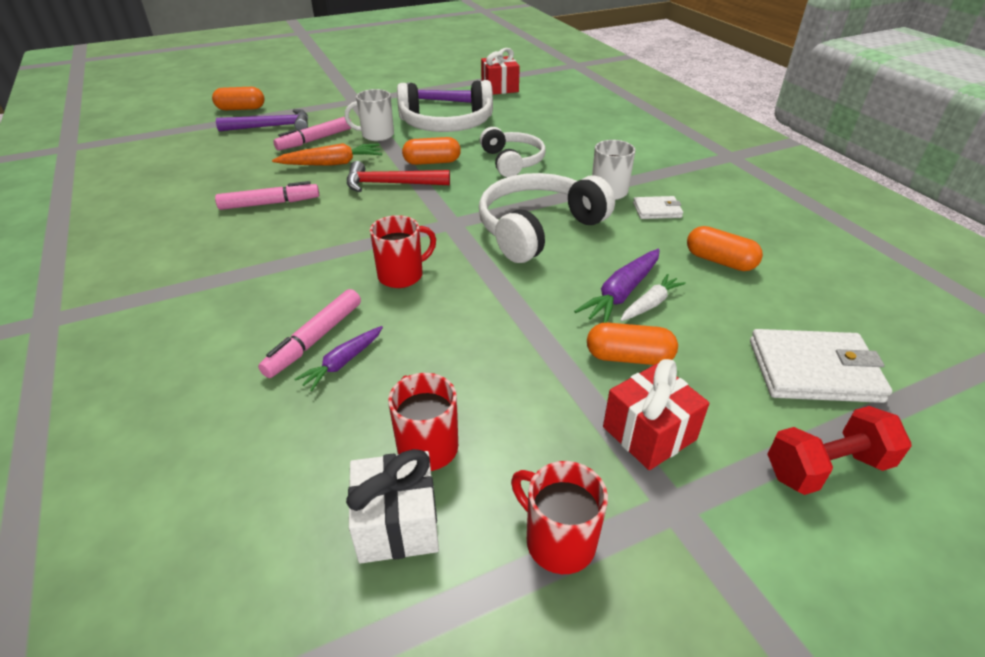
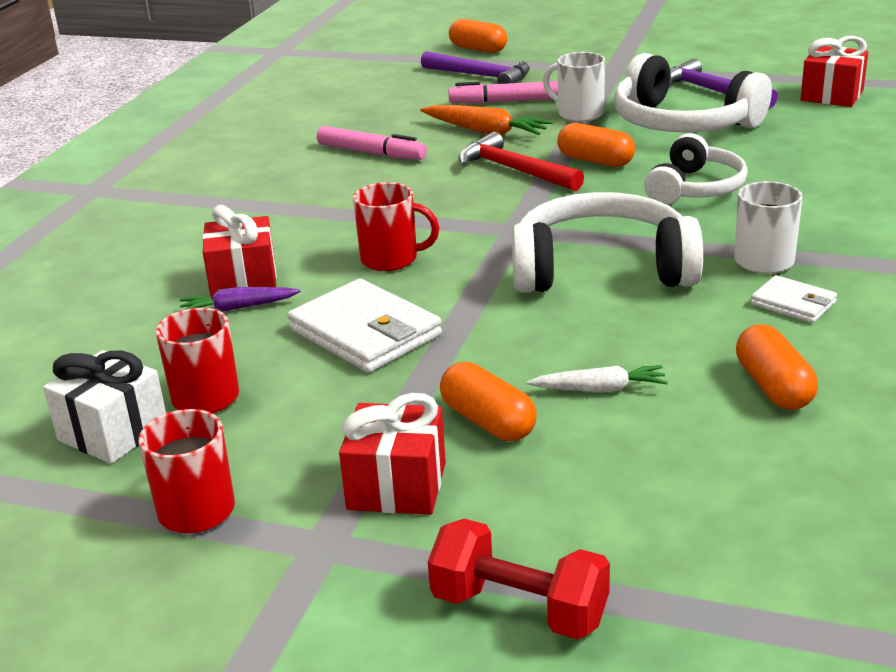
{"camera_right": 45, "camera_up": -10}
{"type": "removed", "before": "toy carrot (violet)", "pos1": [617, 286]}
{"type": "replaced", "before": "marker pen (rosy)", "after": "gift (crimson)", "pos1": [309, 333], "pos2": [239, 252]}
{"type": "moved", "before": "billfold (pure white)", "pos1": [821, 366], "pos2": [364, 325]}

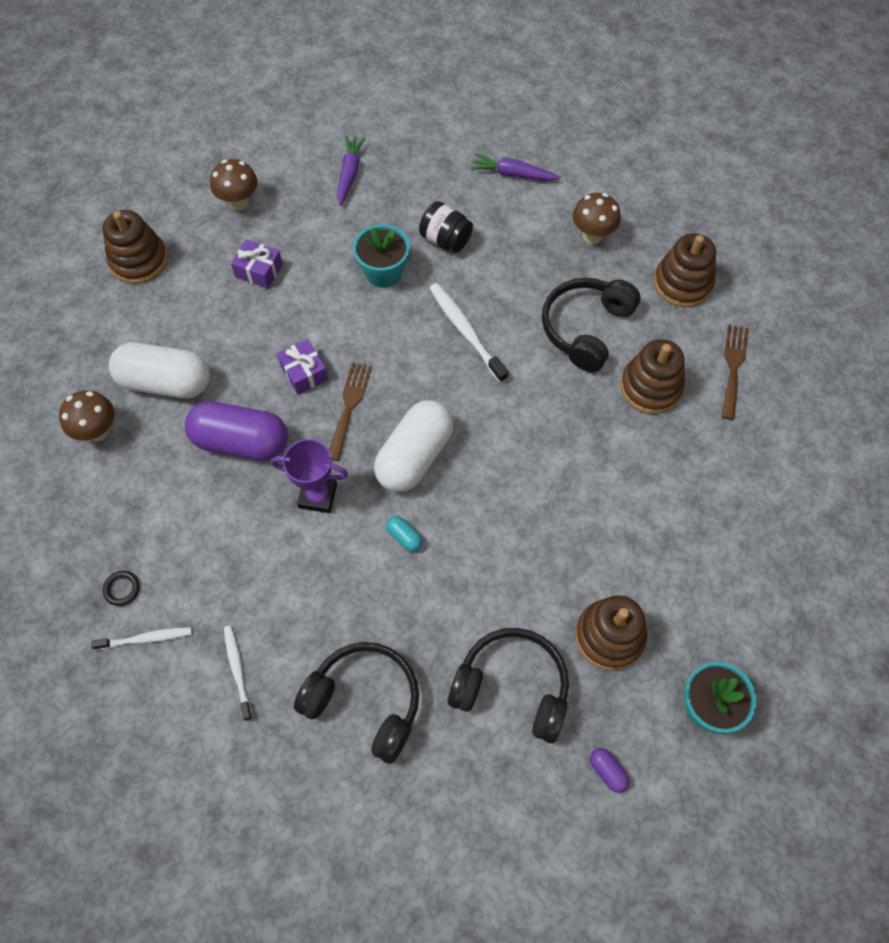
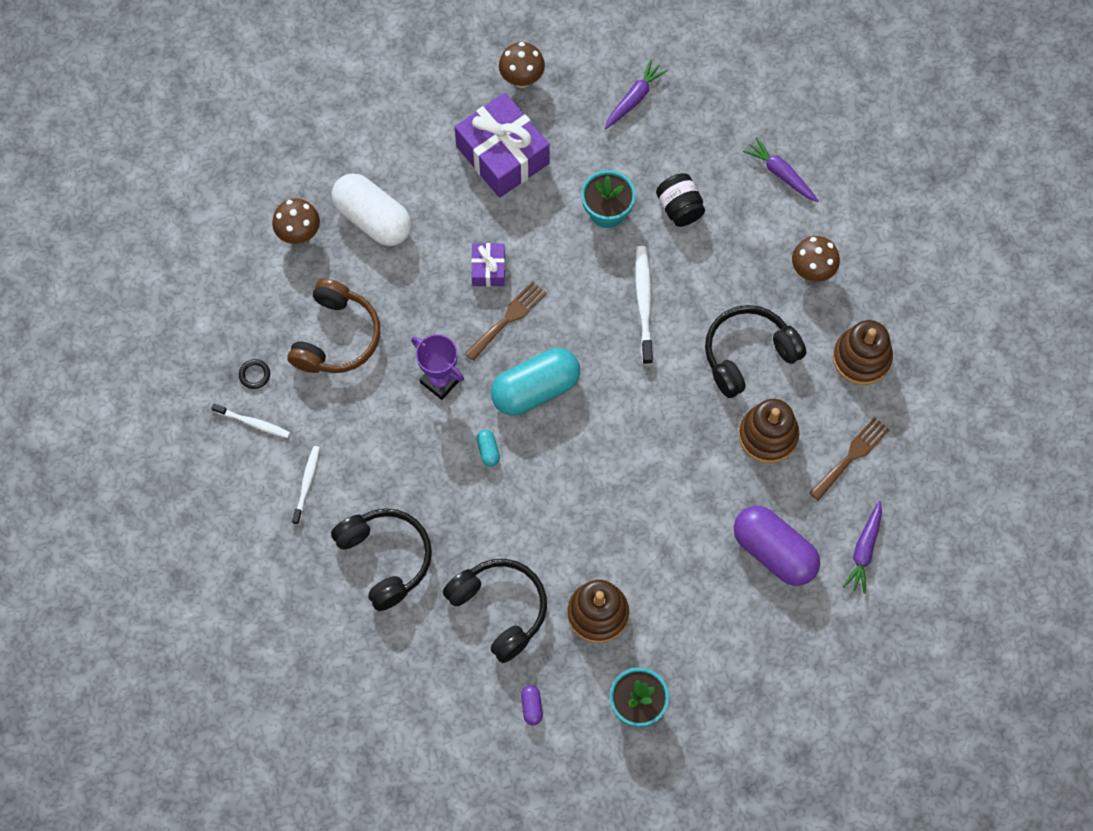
{"camera_right": 30, "camera_up": 5}
{"type": "removed", "before": "stacking rings (brown)", "pos1": [135, 247]}
{"type": "resized", "before": "gift (violet)", "pos1": [257, 264], "pos2": [502, 145], "scale": 2.01}
{"type": "recoloured", "before": "pill shape (pure white)", "after": "pill shape (aqua)", "pos1": [413, 446], "pos2": [535, 381]}
{"type": "moved", "before": "pill shape (violet)", "pos1": [236, 431], "pos2": [777, 546]}
{"type": "added", "after": "headphones (brown)", "pos2": [333, 325]}
{"type": "added", "after": "toy carrot (violet)", "pos2": [862, 547]}

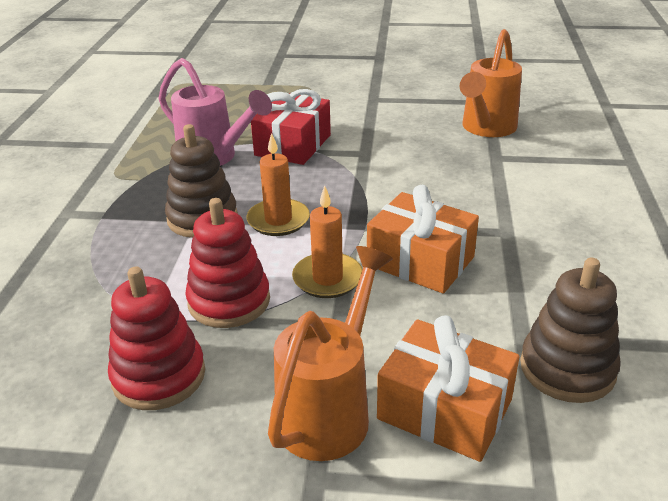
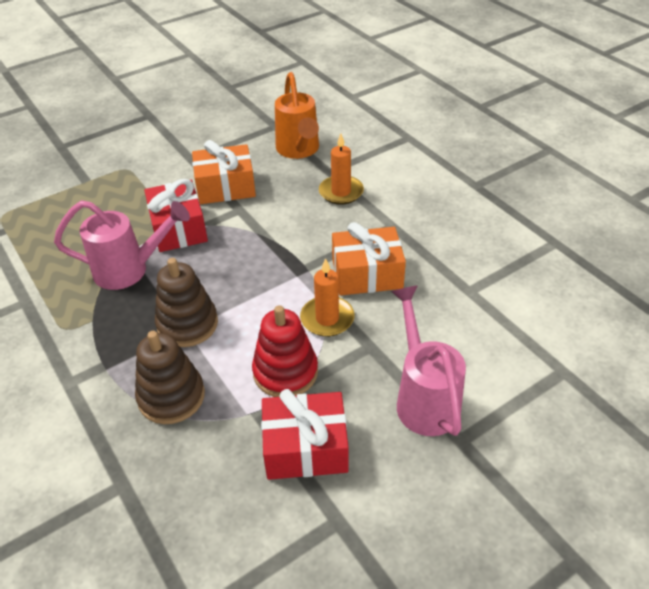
{"camera_right": -40, "camera_up": 10}
{"type": "moved", "before": "candle (orange-coloured)", "pos1": [278, 184], "pos2": [341, 169]}
{"type": "recoloured", "before": "watering can (orange-coloured)", "after": "watering can (rosy)", "pos1": [330, 353], "pos2": [428, 360]}
{"type": "moved", "before": "stacking rings (brown)", "pos1": [570, 330], "pos2": [170, 377]}
{"type": "replaced", "before": "stacking rings (crimson)", "after": "gift (crimson)", "pos1": [156, 338], "pos2": [305, 434]}
{"type": "moved", "before": "gift (orange-coloured)", "pos1": [448, 388], "pos2": [224, 172]}

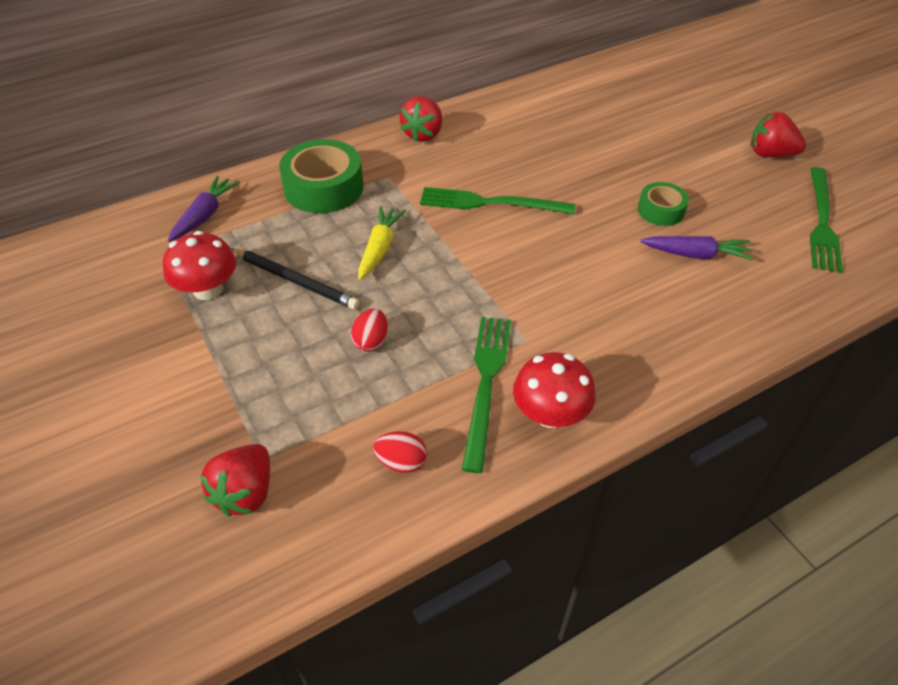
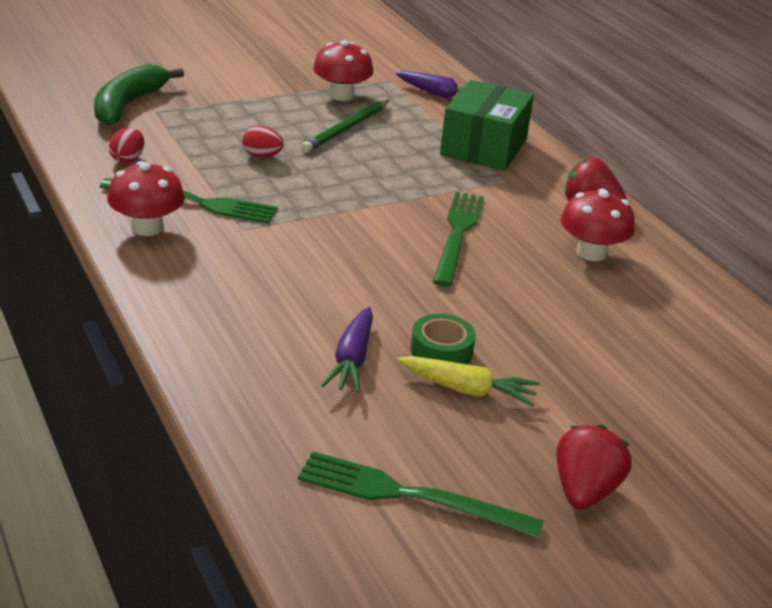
{"camera_right": 90, "camera_up": -15}
{"type": "replaced", "before": "tape (leaf-green)", "after": "package (leaf-green)", "pos1": [321, 176], "pos2": [487, 125]}
{"type": "moved", "before": "toy carrot (golden)", "pos1": [382, 243], "pos2": [468, 381]}
{"type": "recoloured", "before": "pencil (ebony)", "after": "pencil (leaf-green)", "pos1": [295, 278], "pos2": [345, 126]}
{"type": "replaced", "before": "toy strawberry (crimson)", "after": "banana fruit (leaf-green)", "pos1": [235, 480], "pos2": [139, 95]}
{"type": "added", "after": "toadstool (crimson)", "pos2": [598, 225]}

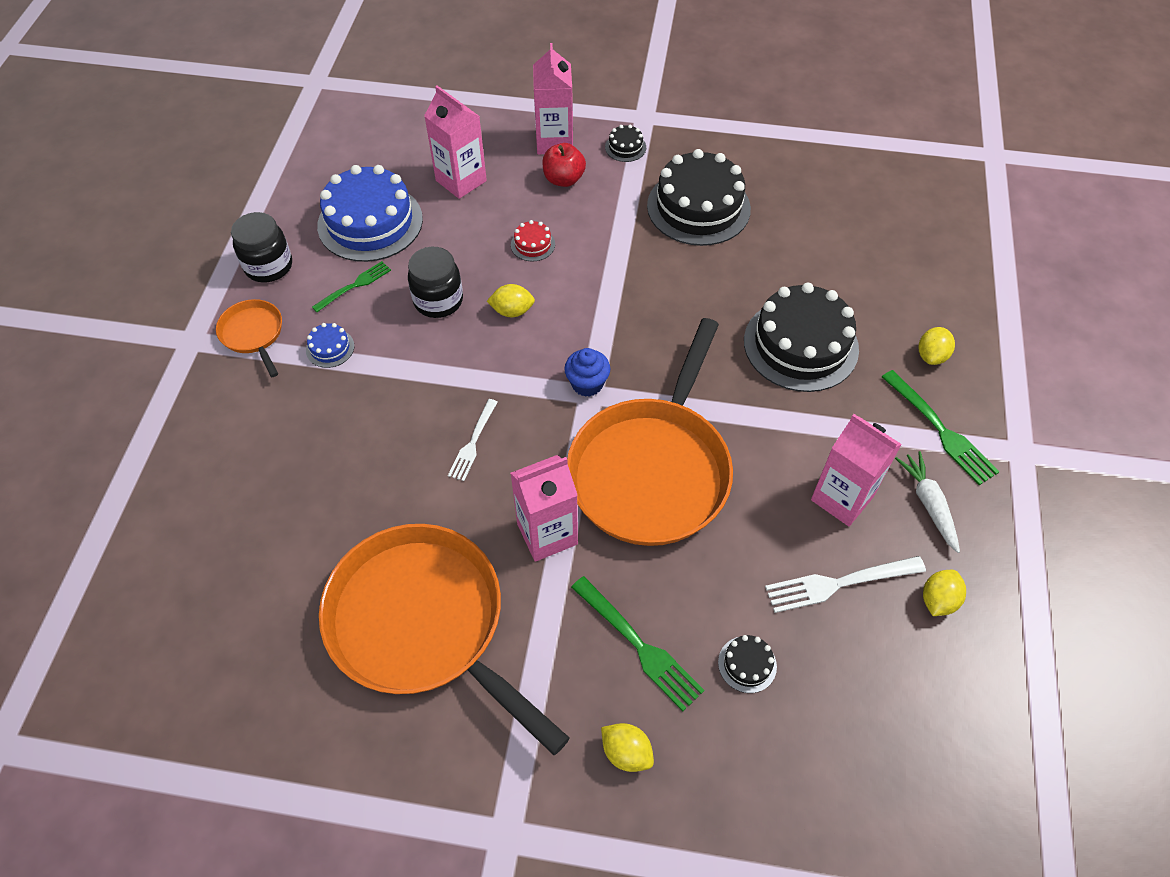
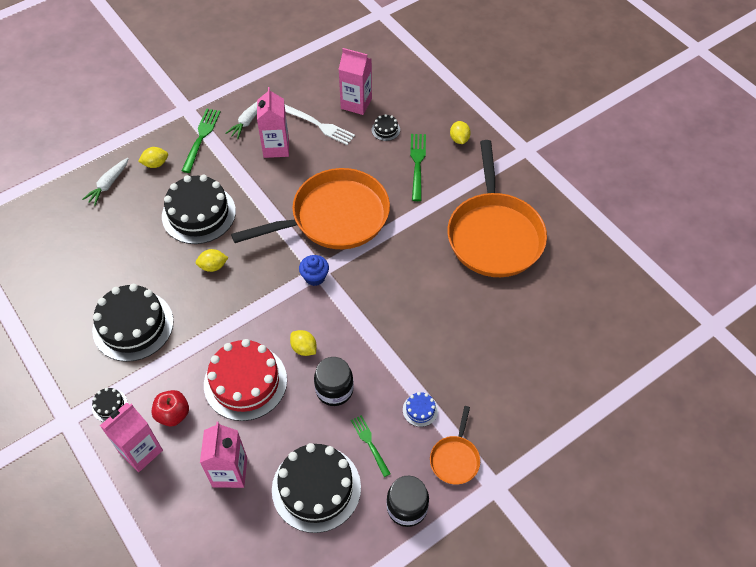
{"camera_right": -135, "camera_up": 0}
{"type": "recoloured", "before": "cake (royal blue)", "after": "cake (ebony)", "pos1": [370, 213], "pos2": [316, 488]}
{"type": "resized", "before": "cake (crimson)", "pos1": [533, 241], "pos2": [245, 380], "scale": 2.39}
{"type": "turned", "before": "fork (leaf-green)", "pos1": [351, 286], "pos2": [371, 446], "turn": 60}
{"type": "removed", "before": "fork (pure white)", "pos1": [473, 440]}
{"type": "moved", "before": "juice carton (rosy)", "pos1": [544, 508], "pos2": [355, 81]}
{"type": "moved", "before": "lemon (golden)", "pos1": [944, 593], "pos2": [212, 260]}
{"type": "added", "after": "toy carrot (pure white)", "pos2": [105, 182]}

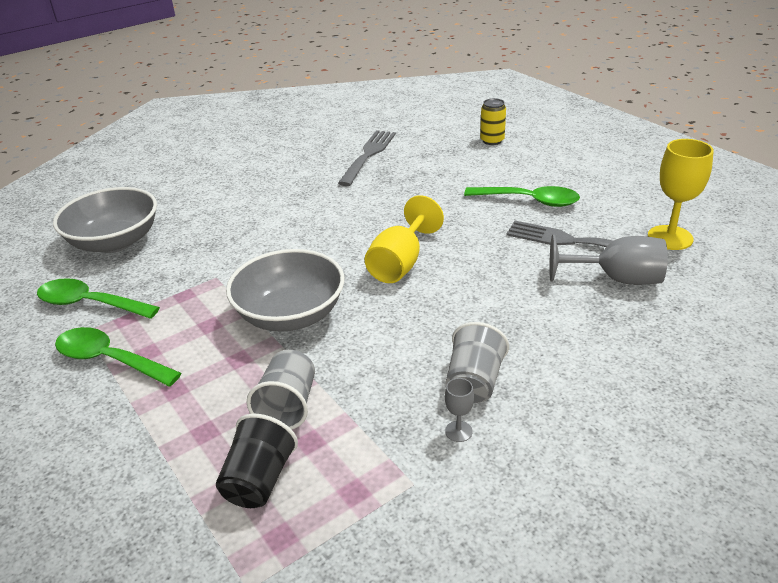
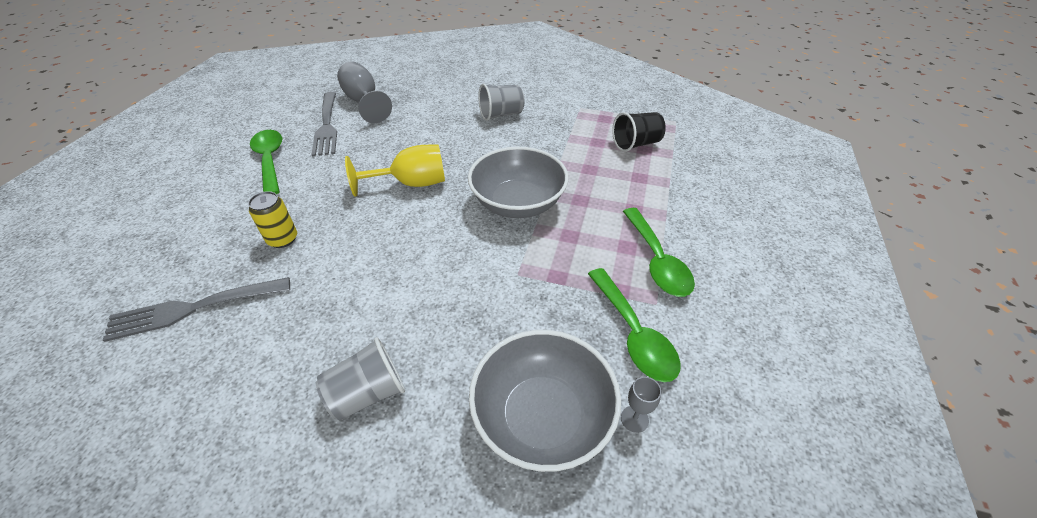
{"camera_right": -130, "camera_up": 10}
{"type": "moved", "before": "can (golden)", "pos1": [493, 121], "pos2": [272, 219]}
{"type": "removed", "before": "goblet (golden)", "pos1": [681, 194]}
{"type": "moved", "before": "tumbler (gray)", "pos1": [280, 390], "pos2": [360, 379]}
{"type": "moved", "before": "goblet (gray)", "pos1": [459, 410], "pos2": [641, 405]}

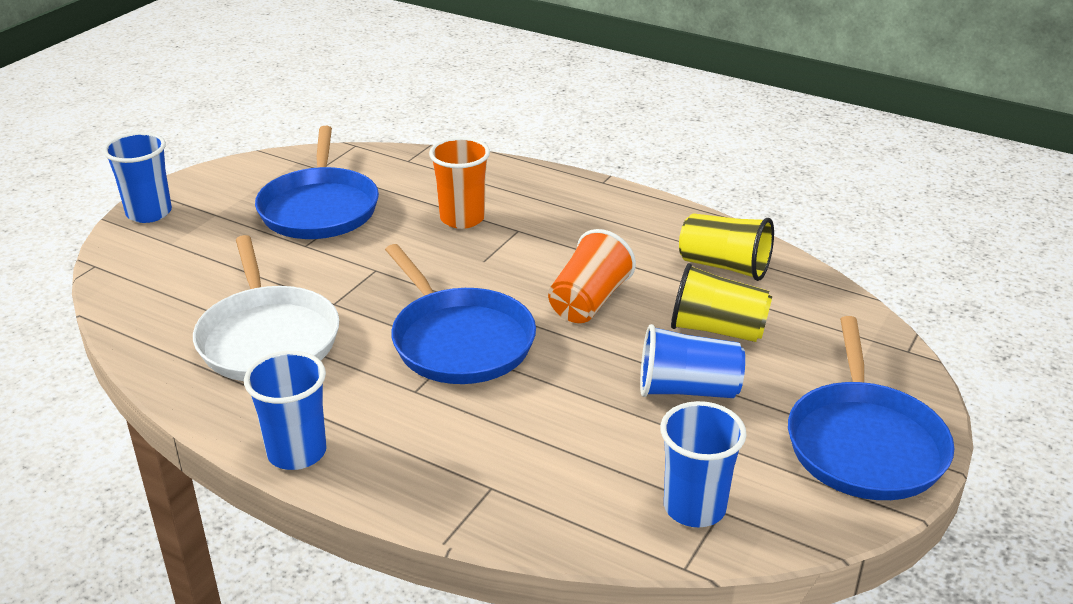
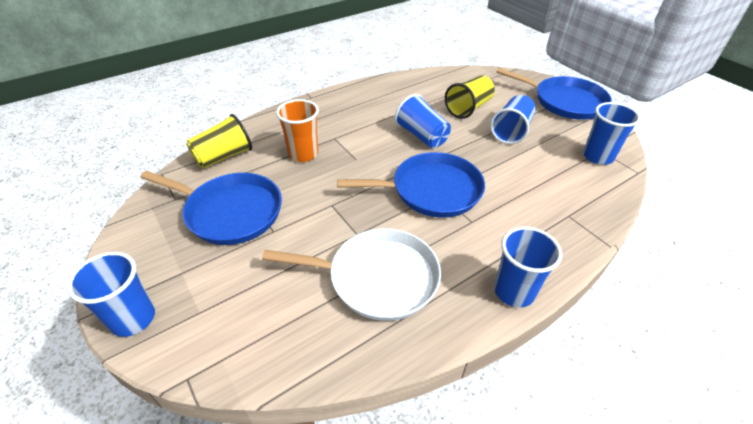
{"camera_right": -65, "camera_up": 10}
{"type": "moved", "before": "tumbler (golden)", "pos1": [726, 247], "pos2": [219, 141]}
{"type": "recoloured", "before": "tumbler (orange-coloured)", "after": "tumbler (royal blue)", "pos1": [592, 276], "pos2": [423, 121]}

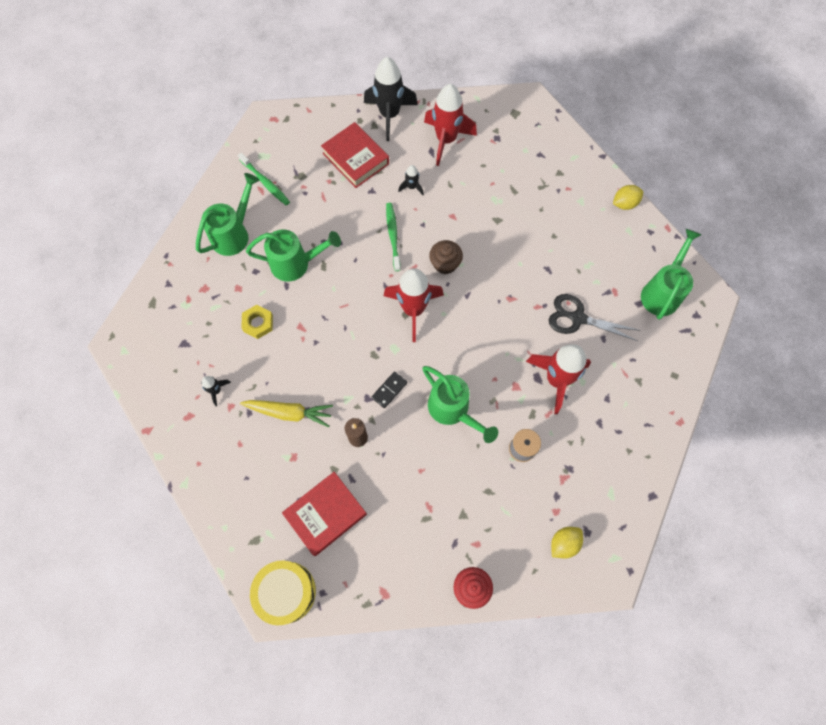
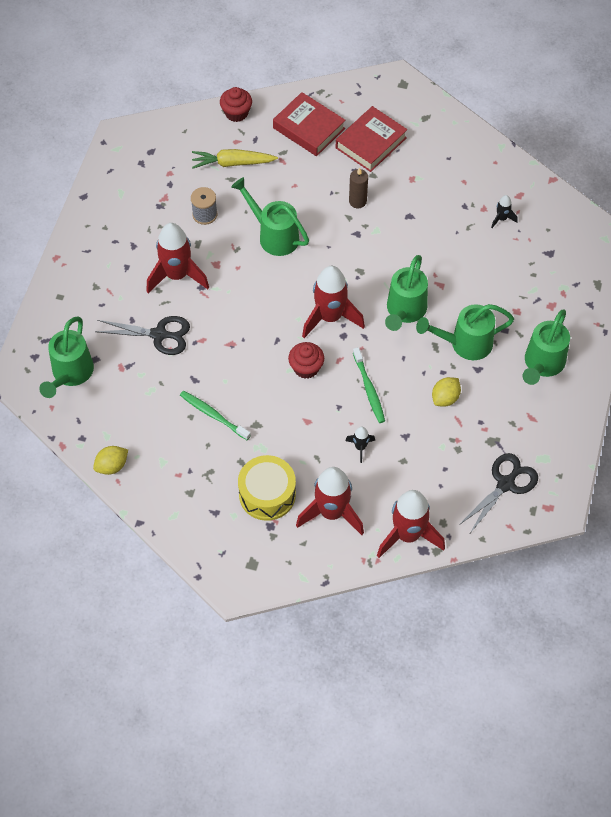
{"camera_right": 170, "camera_up": -10}
{"type": "recoloured", "before": "toy rocket (ebony)", "after": "toy rocket (crimson)", "pos1": [391, 99], "pos2": [411, 524]}
{"type": "moved", "before": "hardcover (crimson)", "pos1": [355, 155], "pos2": [309, 124]}
{"type": "moved", "before": "toothbrush (leaf-green)", "pos1": [264, 179], "pos2": [215, 415]}
{"type": "recoloured", "before": "fairy cake (brown)", "after": "fairy cake (crimson)", "pos1": [446, 257], "pos2": [306, 360]}
{"type": "removed", "before": "nut (golden)", "pos1": [257, 322]}
{"type": "removed", "before": "domino tile (ebony)", "pos1": [389, 389]}
{"type": "moved", "before": "toy carrot (golden)", "pos1": [286, 413], "pos2": [235, 159]}
{"type": "moved", "before": "lemon (golden)", "pos1": [567, 543], "pos2": [446, 392]}
{"type": "moved", "before": "toy drum (golden)", "pos1": [283, 592], "pos2": [267, 488]}
{"type": "added", "after": "watering can (leaf-green)", "pos2": [406, 293]}
{"type": "added", "after": "scissors (ebony)", "pos2": [498, 493]}

